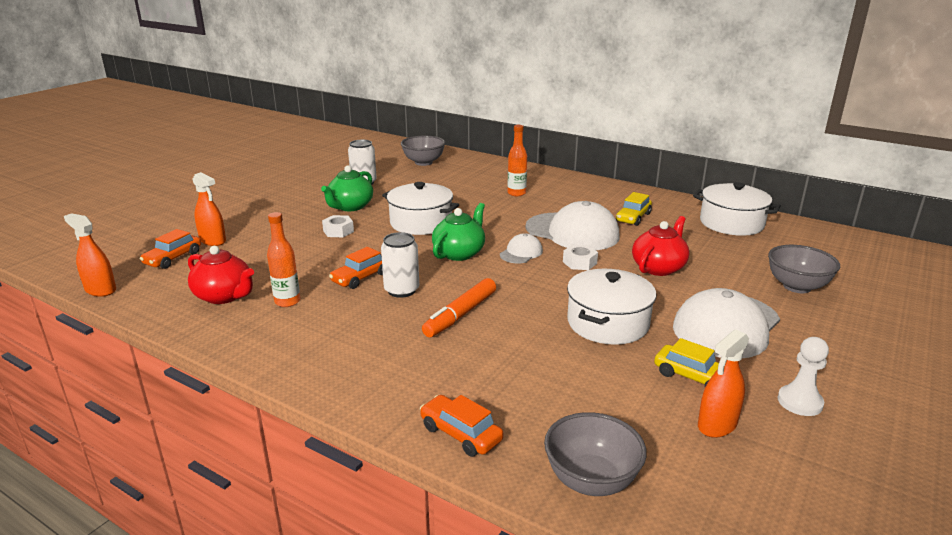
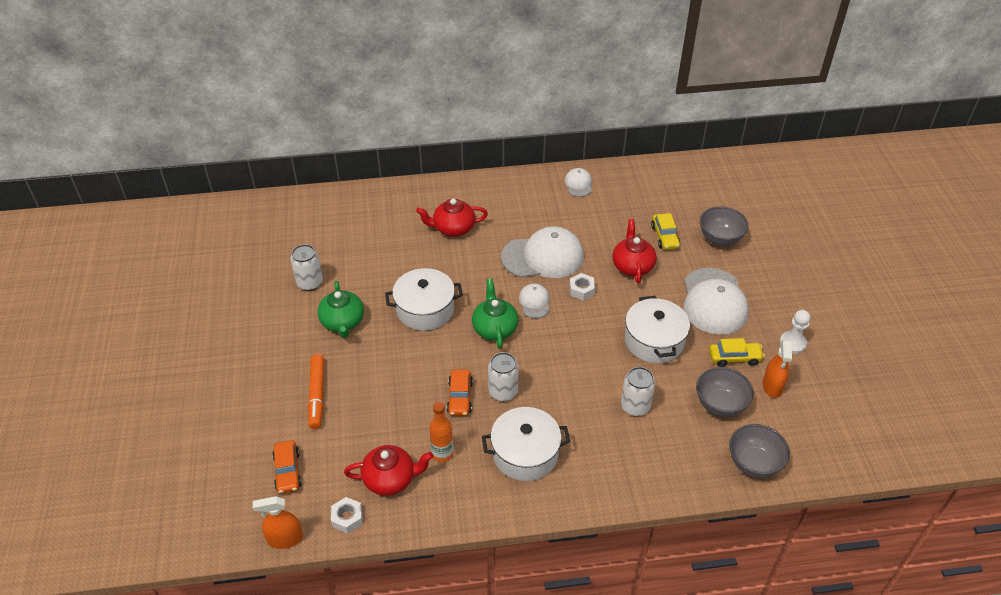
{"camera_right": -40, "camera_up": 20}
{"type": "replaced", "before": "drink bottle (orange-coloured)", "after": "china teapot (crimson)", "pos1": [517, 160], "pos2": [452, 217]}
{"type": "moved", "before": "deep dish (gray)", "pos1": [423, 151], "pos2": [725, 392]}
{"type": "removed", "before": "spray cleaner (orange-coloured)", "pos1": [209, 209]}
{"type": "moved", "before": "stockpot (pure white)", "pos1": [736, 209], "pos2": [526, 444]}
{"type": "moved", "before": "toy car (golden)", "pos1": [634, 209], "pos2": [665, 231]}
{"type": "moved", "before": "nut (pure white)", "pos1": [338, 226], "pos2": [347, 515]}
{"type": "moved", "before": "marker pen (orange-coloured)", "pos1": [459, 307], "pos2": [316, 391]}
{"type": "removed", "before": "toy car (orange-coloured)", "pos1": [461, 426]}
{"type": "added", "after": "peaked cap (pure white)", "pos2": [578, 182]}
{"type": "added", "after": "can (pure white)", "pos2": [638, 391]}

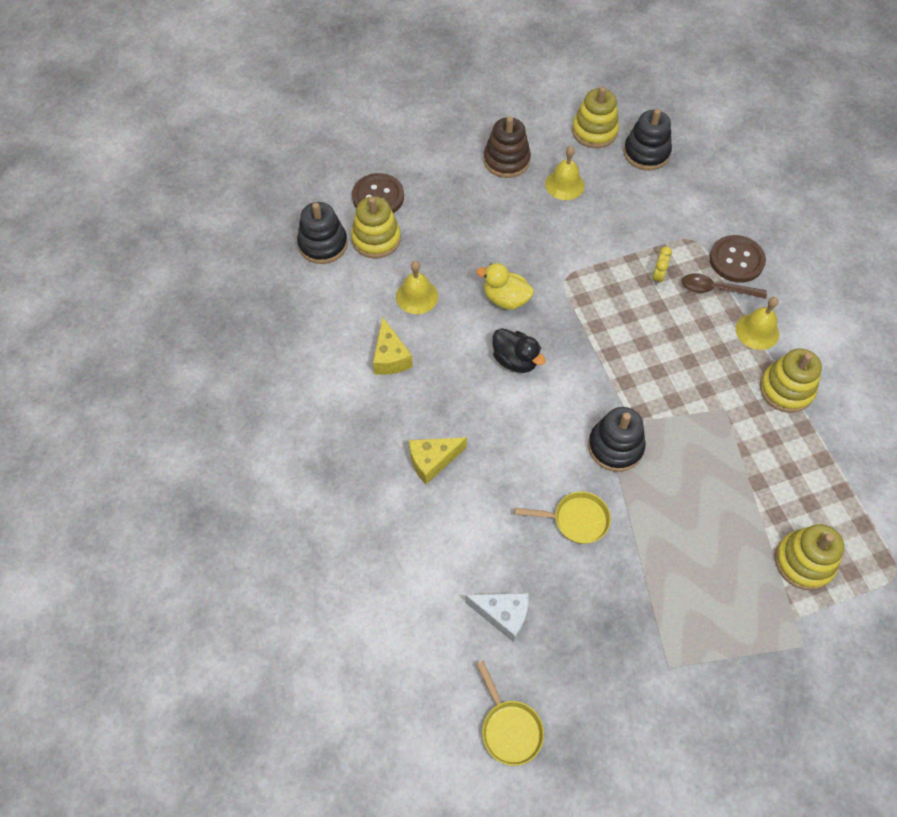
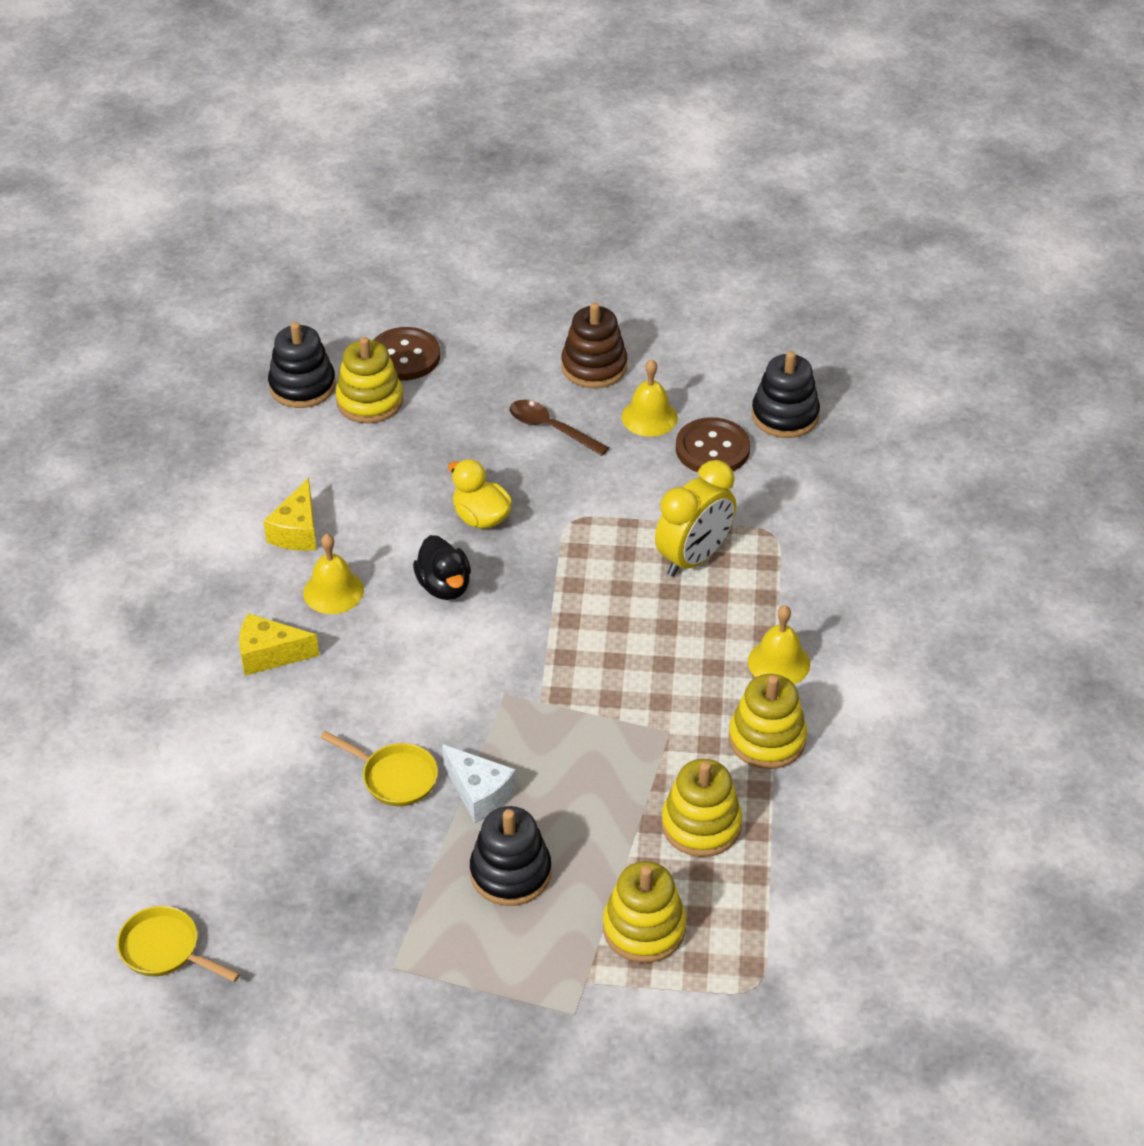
{"camera_right": 25, "camera_up": -15}
{"type": "moved", "before": "stacking rings (golden)", "pos1": [595, 117], "pos2": [701, 808]}
{"type": "moved", "before": "sewing button (brown)", "pos1": [737, 259], "pos2": [713, 444]}
{"type": "resized", "before": "bedside clock (golden)", "pos1": [662, 265], "pos2": [695, 518], "scale": 2.23}
{"type": "moved", "before": "bell (golden)", "pos1": [417, 287], "pos2": [333, 574]}
{"type": "moved", "before": "teaspoon (brown)", "pos1": [724, 286], "pos2": [559, 428]}
{"type": "moved", "before": "stacking rings (ebony)", "pos1": [617, 439], "pos2": [510, 856]}
{"type": "moved", "before": "piece of cheese (pure white)", "pos1": [497, 617], "pos2": [479, 783]}
{"type": "turned", "before": "frying pan (golden)", "pos1": [510, 713], "pos2": [178, 944], "turn": 120}

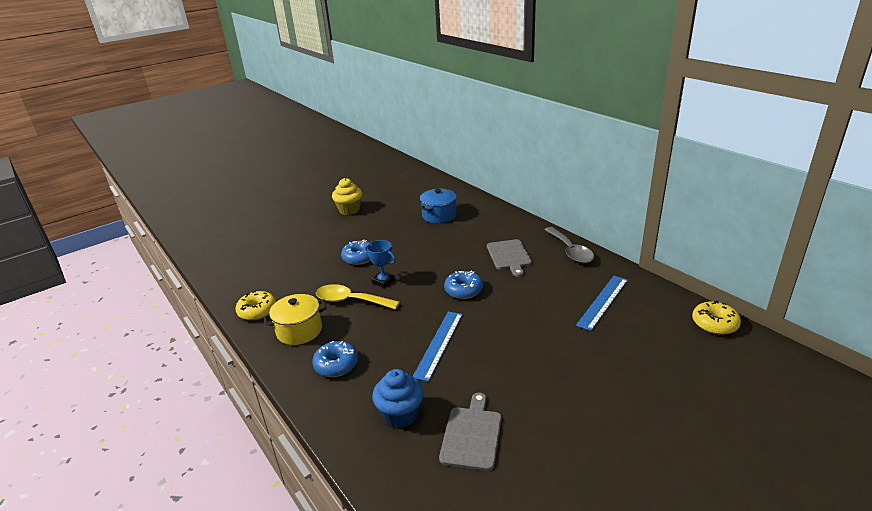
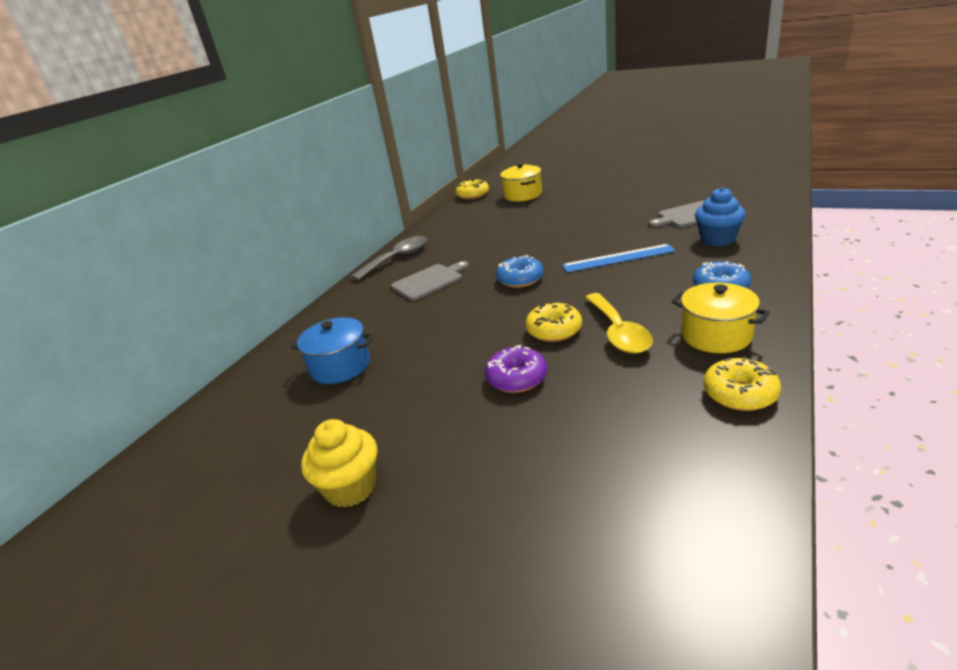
{"camera_right": -115, "camera_up": 0}
{"type": "recoloured", "before": "glazed donut (royal blue)", "after": "glazed donut (violet)", "pos1": [356, 252], "pos2": [516, 369]}
{"type": "replaced", "before": "trophy (royal blue)", "after": "glazed donut (golden)", "pos1": [380, 264], "pos2": [553, 322]}
{"type": "removed", "before": "ruler (royal blue)", "pos1": [602, 303]}
{"type": "added", "after": "stockpot (golden)", "pos2": [521, 182]}

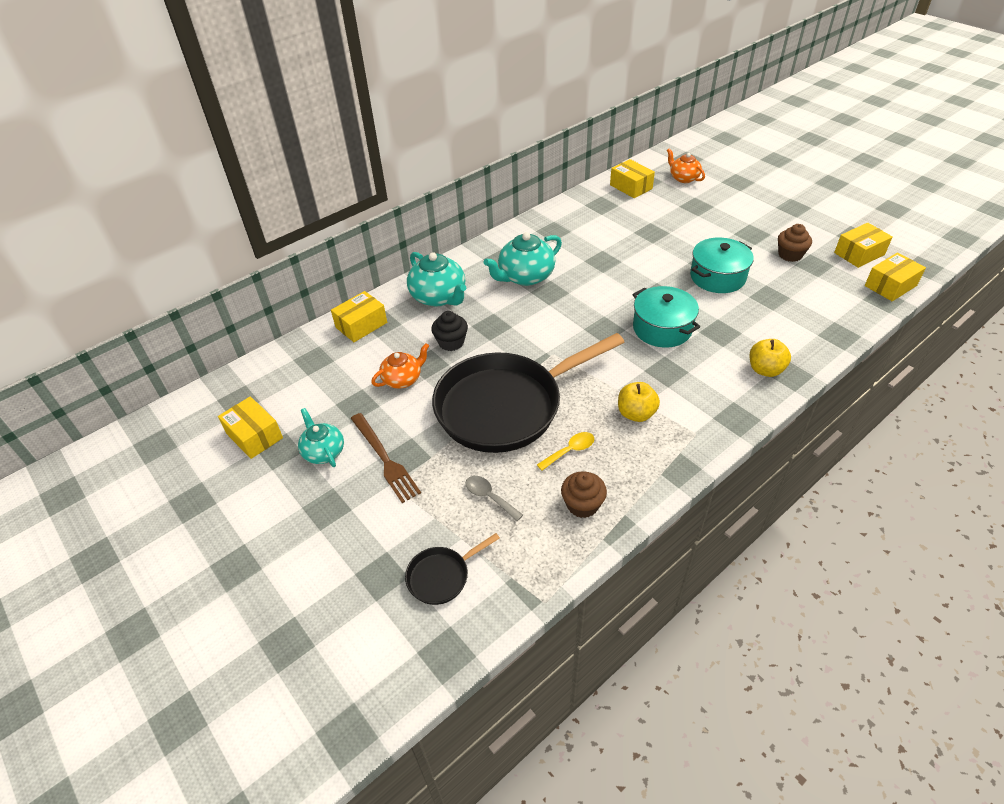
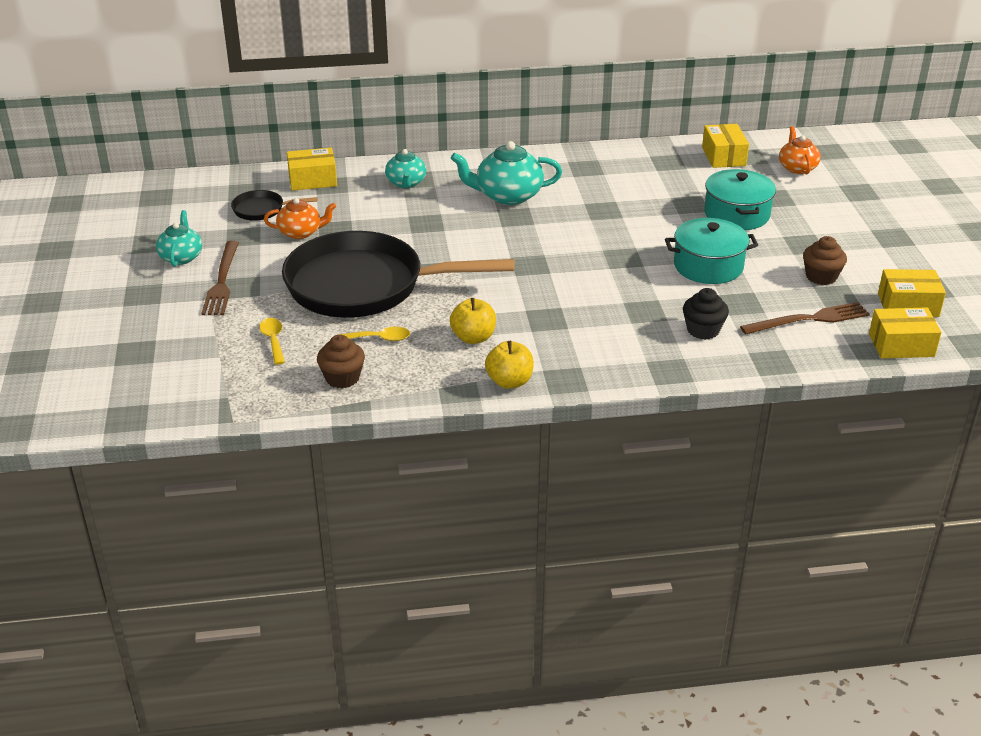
{"camera_right": 30, "camera_up": -10}
{"type": "resized", "before": "china teapot (aqua)", "pos1": [436, 279], "pos2": [405, 168], "scale": 0.63}
{"type": "moved", "before": "stockpot (aqua)", "pos1": [666, 317], "pos2": [740, 199]}
{"type": "moved", "before": "fairy cake (ebony)", "pos1": [449, 331], "pos2": [706, 313]}
{"type": "moved", "before": "apple fruit (golden)", "pos1": [770, 358], "pos2": [509, 365]}
{"type": "removed", "before": "package (golden)", "pos1": [250, 427]}
{"type": "recoloured", "before": "teaspoon (gray)", "after": "teaspoon (golden)", "pos1": [494, 498], "pos2": [272, 341]}
{"type": "moved", "before": "frying pan (ebony)", "pos1": [452, 569], "pos2": [274, 205]}
{"type": "added", "after": "fork (brown)", "pos2": [805, 318]}

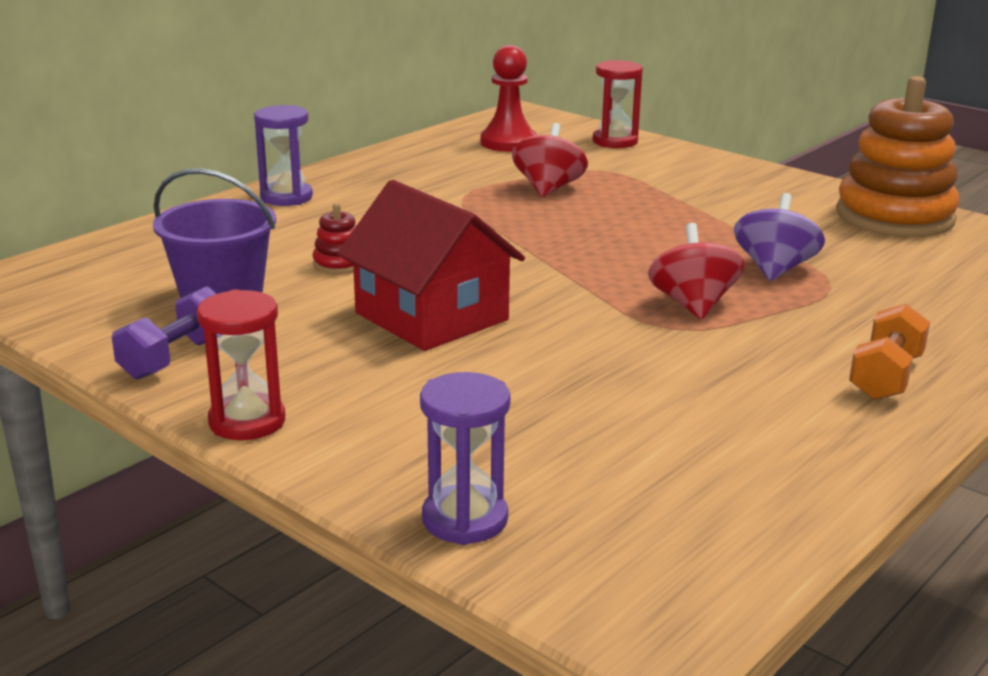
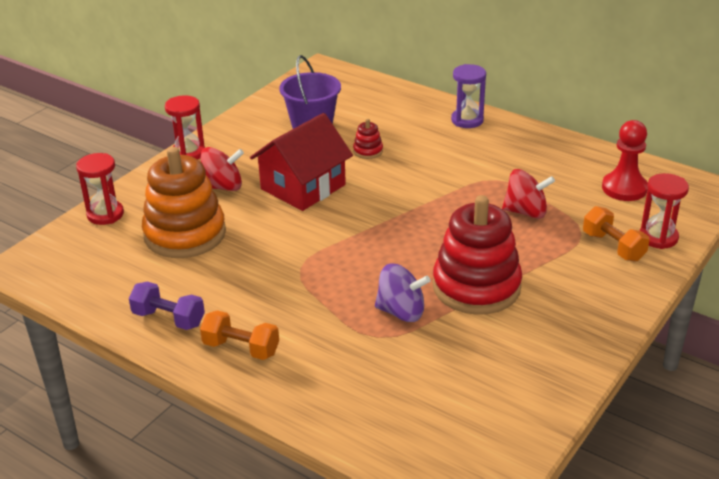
{"camera_right": 85, "camera_up": 10}
{"type": "moved", "before": "stacking rings (orange-coloured)", "pos1": [898, 156], "pos2": [184, 202]}
{"type": "moved", "before": "spinning top (crimson)", "pos1": [696, 271], "pos2": [222, 169]}
{"type": "moved", "before": "dumbbell (violet)", "pos1": [164, 333], "pos2": [167, 305]}
{"type": "recoloured", "before": "sandglass (violet)", "after": "sandglass (crimson)", "pos1": [465, 458], "pos2": [100, 189]}
{"type": "added", "after": "stacking rings (crimson)", "pos2": [477, 255]}
{"type": "added", "after": "dumbbell (orange-coloured)", "pos2": [616, 234]}

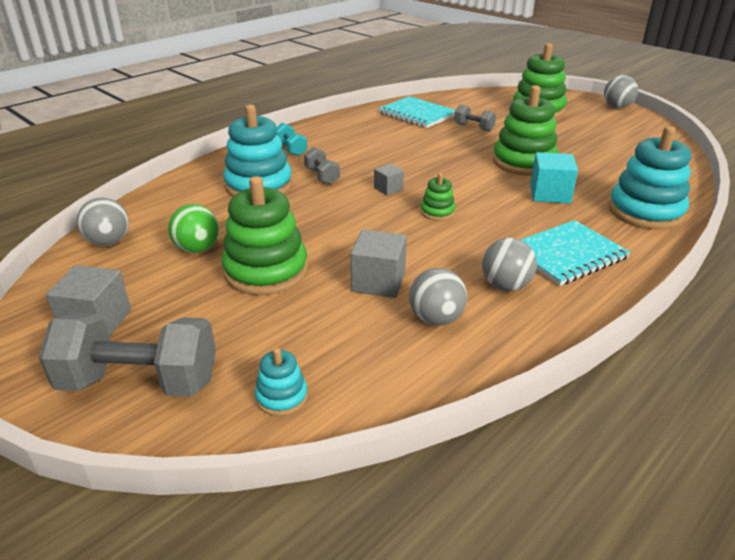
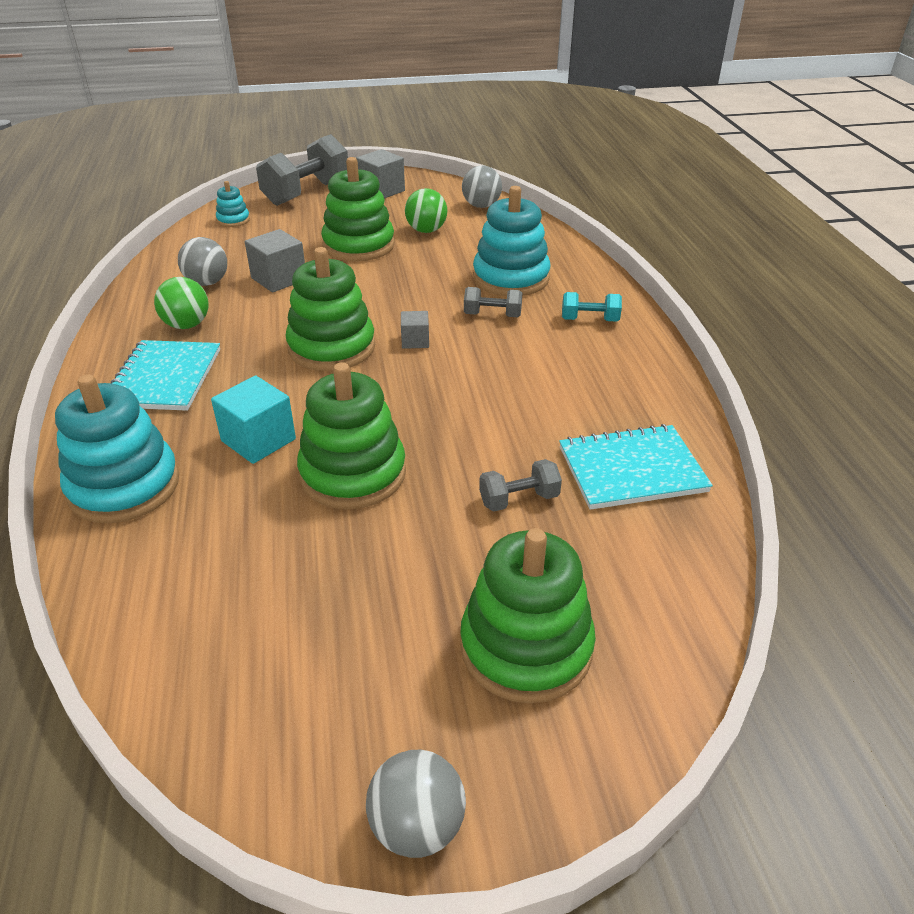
{"camera_right": 125, "camera_up": 5}
{"type": "resized", "before": "stacking rings (leaf-green)", "pos1": [438, 196], "pos2": [330, 309], "scale": 2.09}
{"type": "recoloured", "before": "sphere (gray)", "after": "sphere (leaf-green)", "pos1": [509, 264], "pos2": [181, 303]}

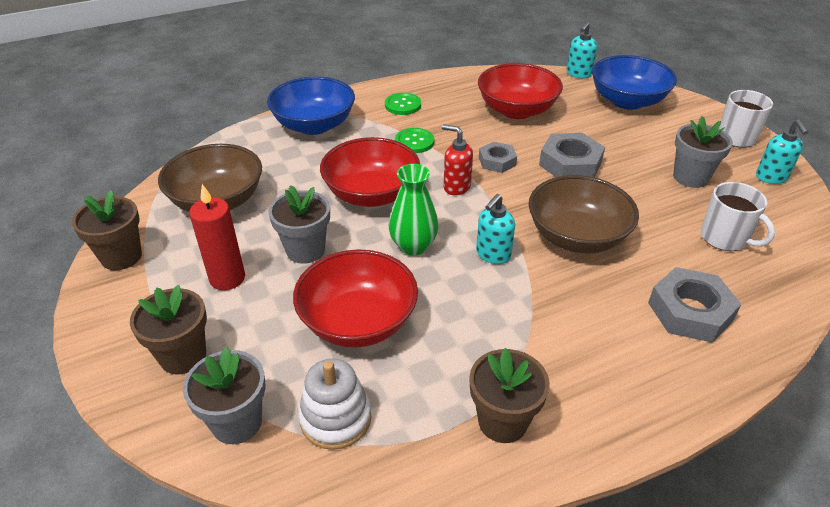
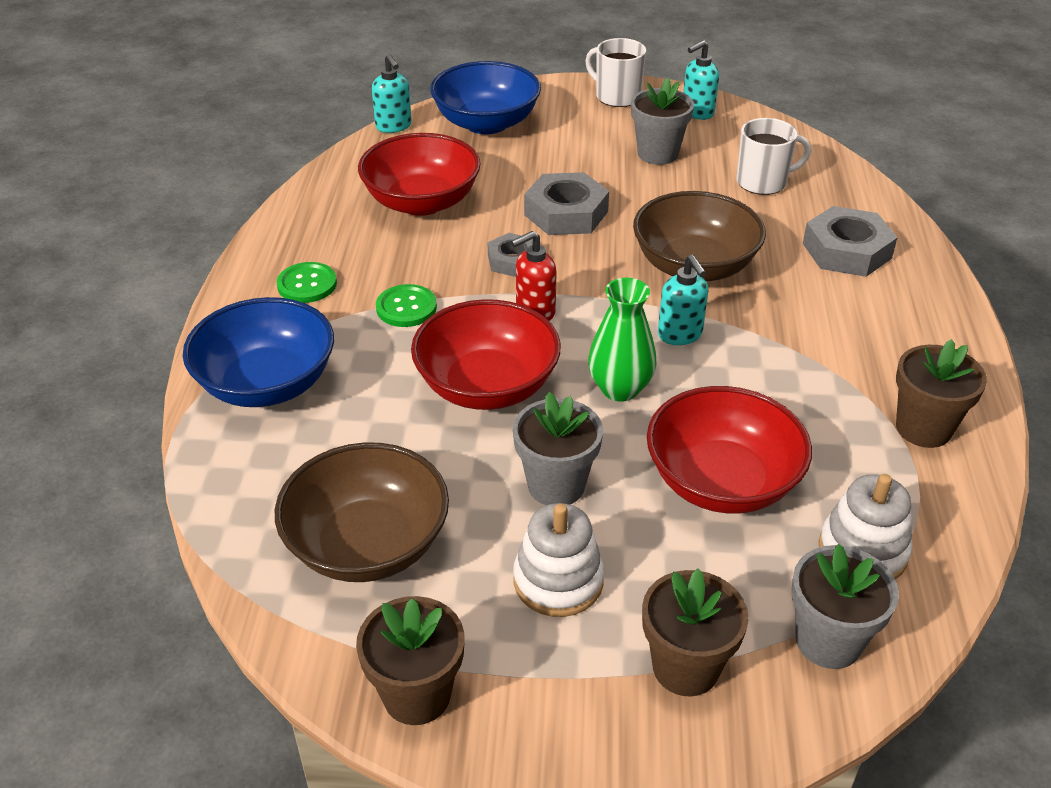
{"camera_right": -60, "camera_up": 0}
{"type": "turned", "before": "soap pump (aqua)", "pos1": [782, 152], "pos2": [701, 80], "turn": 120}
{"type": "replaced", "before": "candle (crimson)", "after": "stacking rings (pure white)", "pos1": [217, 237], "pos2": [558, 560]}

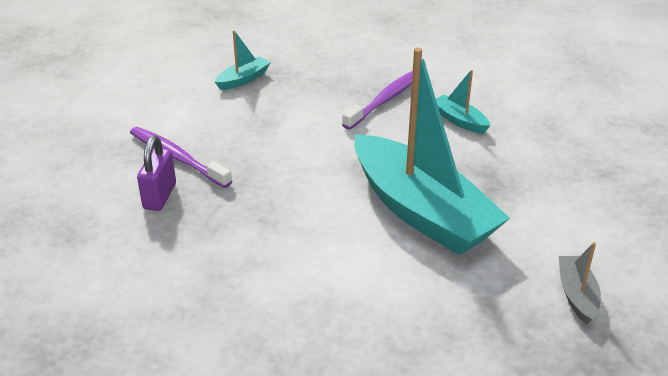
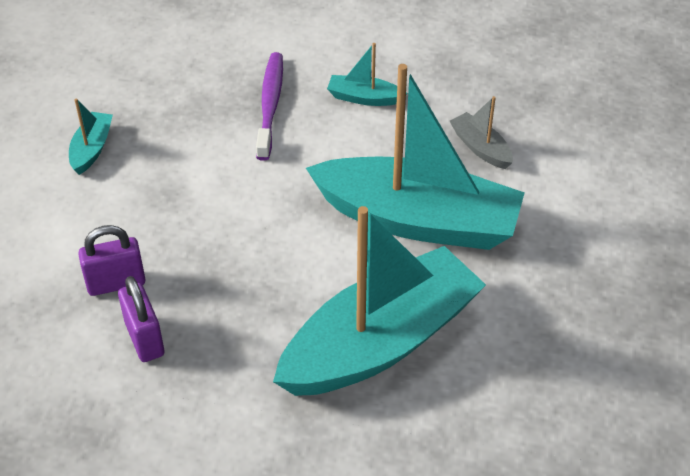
{"camera_right": -35, "camera_up": 10}
{"type": "replaced", "before": "toothbrush (violet)", "after": "lock (violet)", "pos1": [181, 157], "pos2": [112, 260]}
{"type": "moved", "before": "boat (gray)", "pos1": [580, 283], "pos2": [481, 132]}
{"type": "added", "after": "boat (aqua)", "pos2": [379, 301]}

